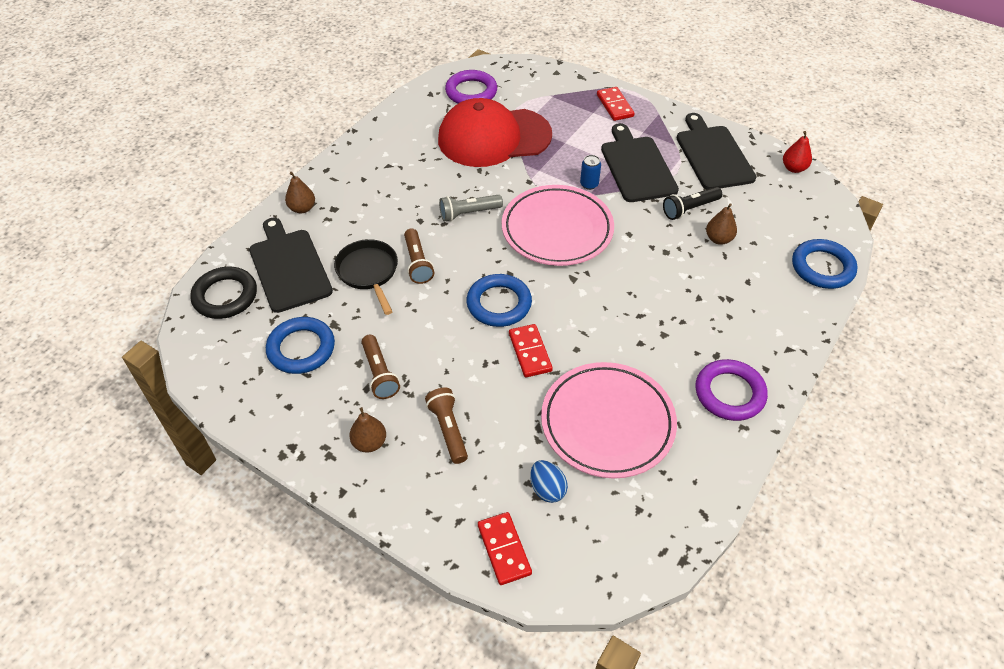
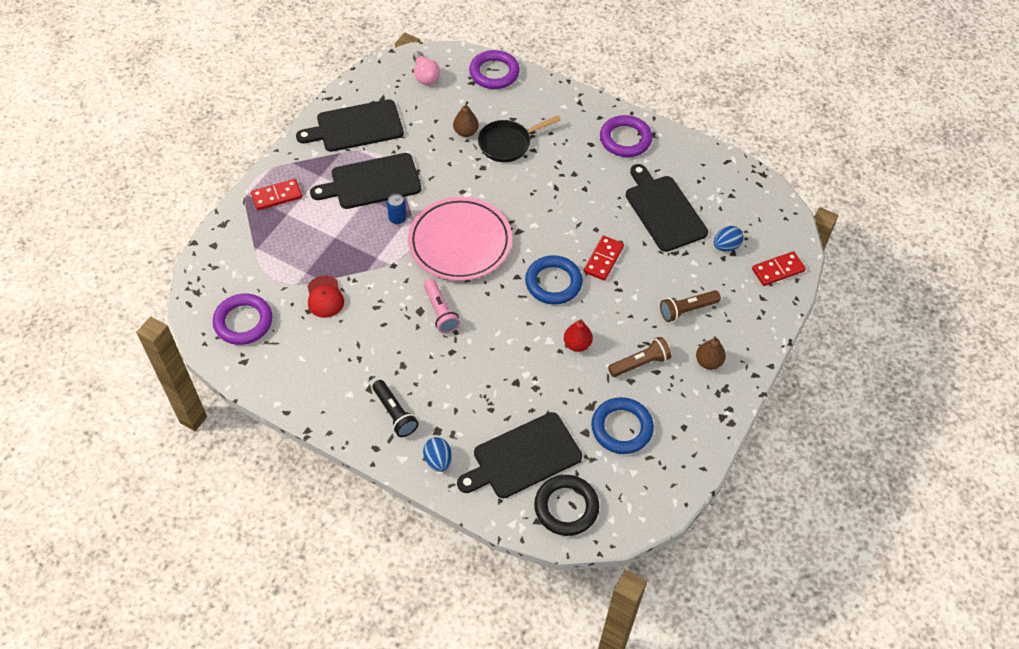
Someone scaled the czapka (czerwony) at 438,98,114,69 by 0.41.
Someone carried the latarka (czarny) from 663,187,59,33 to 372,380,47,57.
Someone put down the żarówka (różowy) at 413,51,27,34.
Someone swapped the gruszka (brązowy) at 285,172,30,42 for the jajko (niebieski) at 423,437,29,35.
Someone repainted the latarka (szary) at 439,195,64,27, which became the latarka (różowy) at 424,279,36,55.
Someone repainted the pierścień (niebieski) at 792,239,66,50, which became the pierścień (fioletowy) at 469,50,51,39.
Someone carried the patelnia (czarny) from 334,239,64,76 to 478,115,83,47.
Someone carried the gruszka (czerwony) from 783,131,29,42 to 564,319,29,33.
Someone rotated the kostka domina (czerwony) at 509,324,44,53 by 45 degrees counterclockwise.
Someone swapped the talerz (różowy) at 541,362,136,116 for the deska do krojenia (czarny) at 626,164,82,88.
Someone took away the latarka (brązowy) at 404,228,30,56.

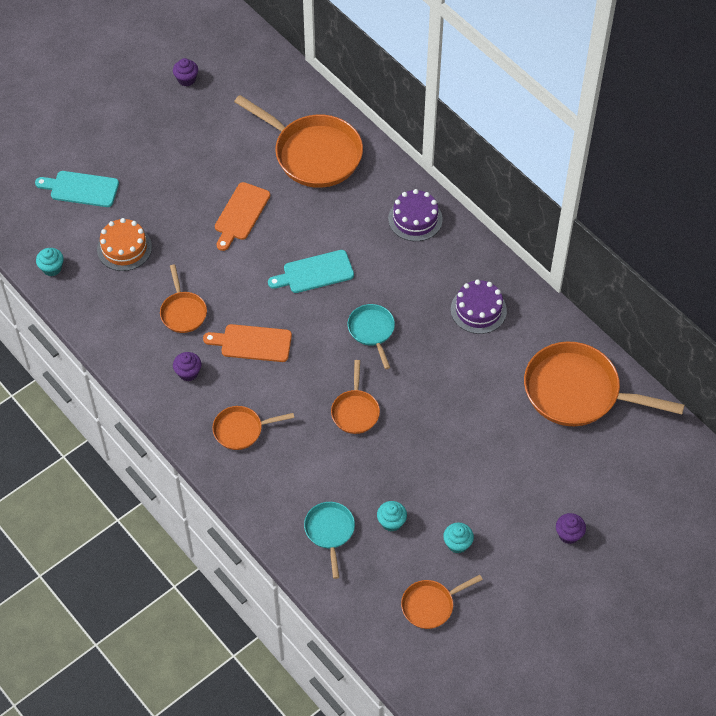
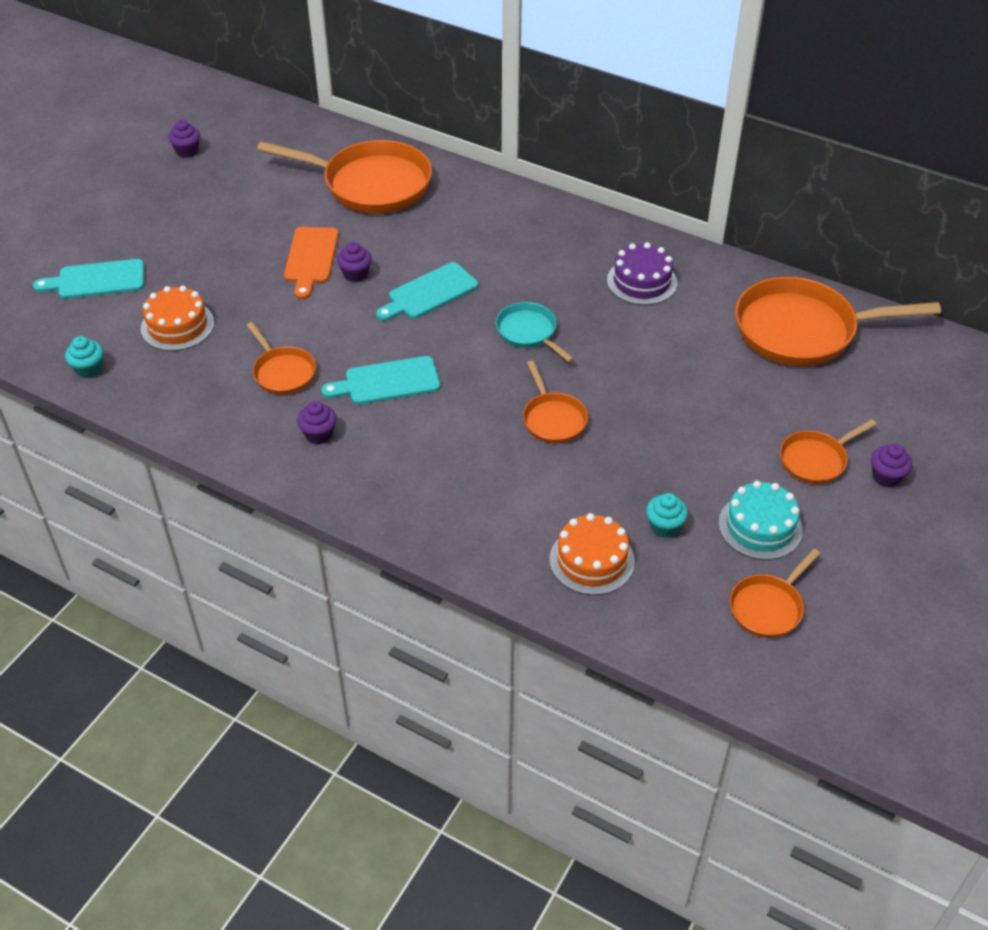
Someone repainted the deska do krojenia (pomarańczowy) at 203,324,89,38, which became the deska do krojenia (turkusowy) at 321,356,119,49.
Someone put down the muffinka (fioletowy) at 337,242,35,40.
Someone swapped the patelnia (turkusowy) at 304,502,51,77 for the tort (pomarańczowy) at 549,513,86,82.
Someone swapped the muffinka (turkusowy) at 443,523,31,31 for the tort (turkusowy) at 718,481,85,79.
Someone carried the patelnia (pomarańczowy) from 212,406,82,44 to 780,419,97,65.
Someone took away the tort (fioletowy) at 388,189,55,52.

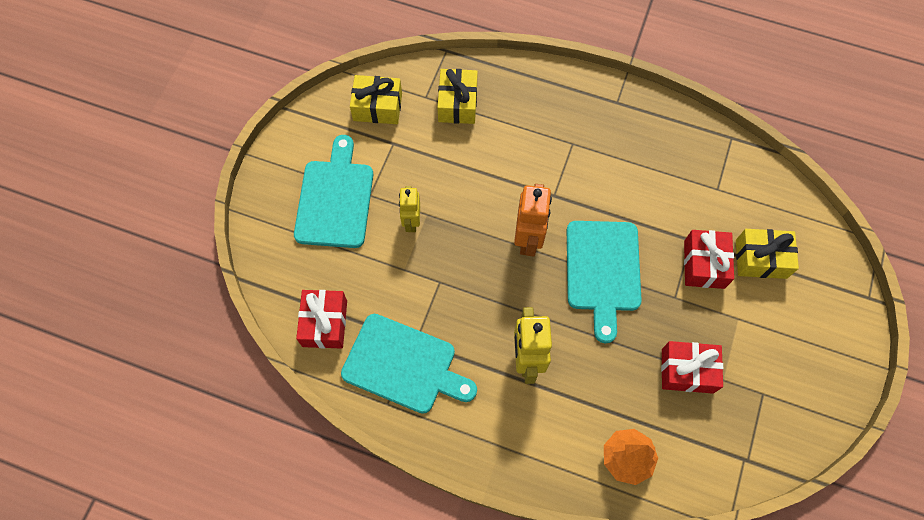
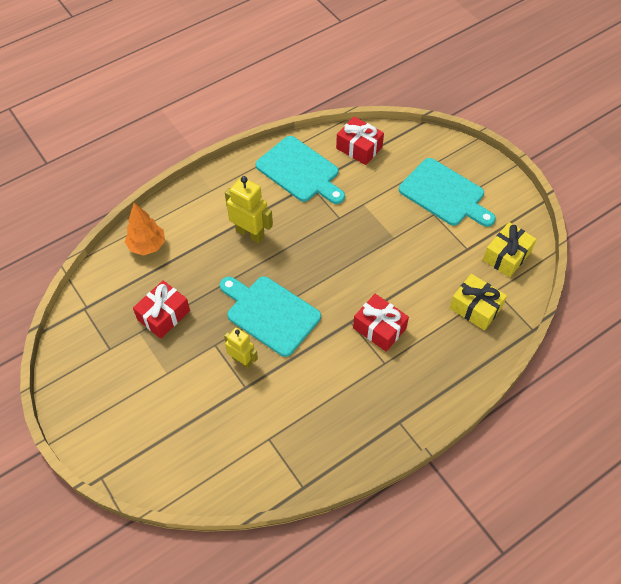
Someone carried the robot (żółty) from 399,186,21,46 to 224,327,34,41.
Someone rotated the deska do krojenia (turkusowy) at 341,314,136,100 by 105 degrees counterclockwise.
Someone carried the prezent (czerwony) from 684,230,50,59 to 353,294,56,58.
Someone took away the robot (pomarańczowy) at 514,184,38,73.
Someone took away the prezent (żółty) at 736,229,63,50.

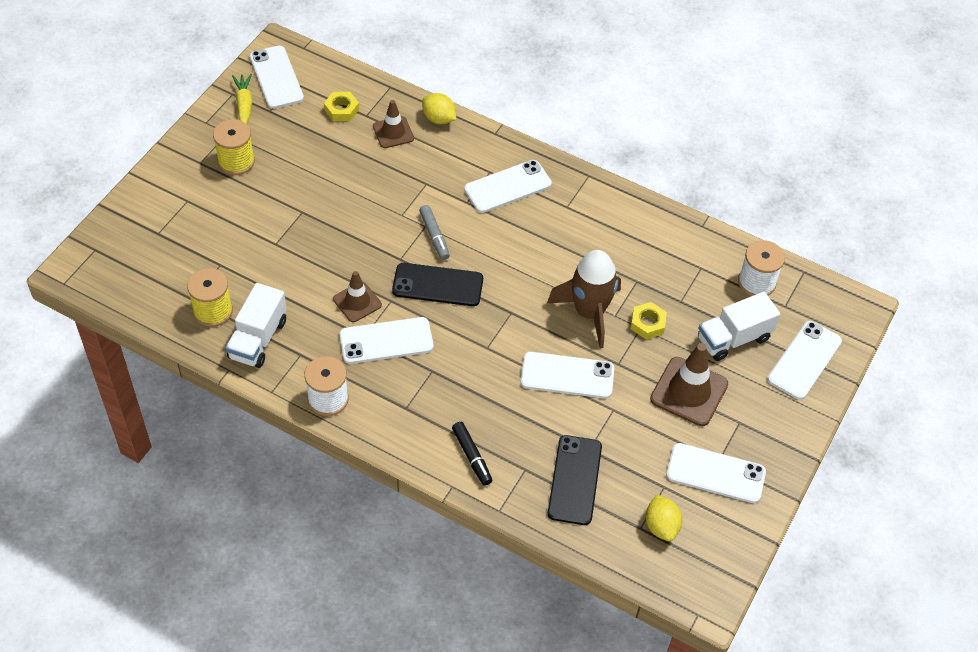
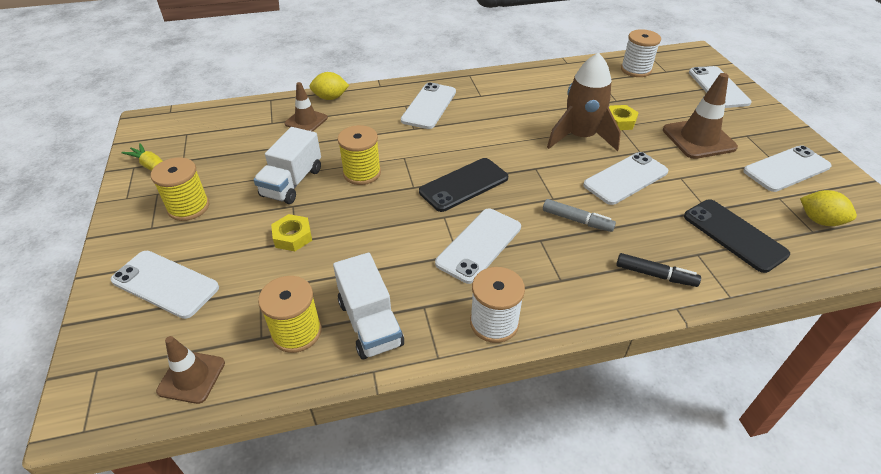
Someone carried the telefon (biały) from 250,46,54,63 to 111,251,108,68.
Someone carried the pachołek (brązowy) from 333,271,49,51 to 156,336,69,68.
Someone carried the ciężarówka (biały) from 698,292,82,69 to 253,127,68,77.
Someone carried the nakrętka (żółty) from 324,92,35,29 to 271,214,41,37.
Someone put down the szpulka (żółty) at 337,125,44,60.
Someone carried the flamaster (szary) from 419,205,31,55 to 543,199,73,33.

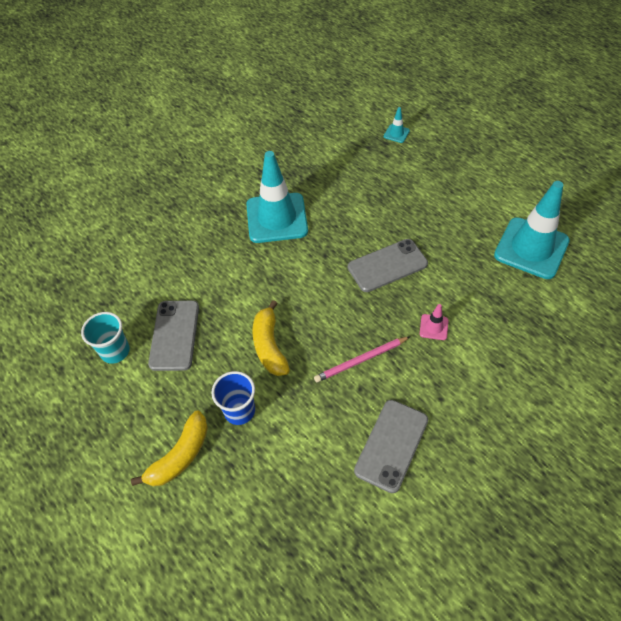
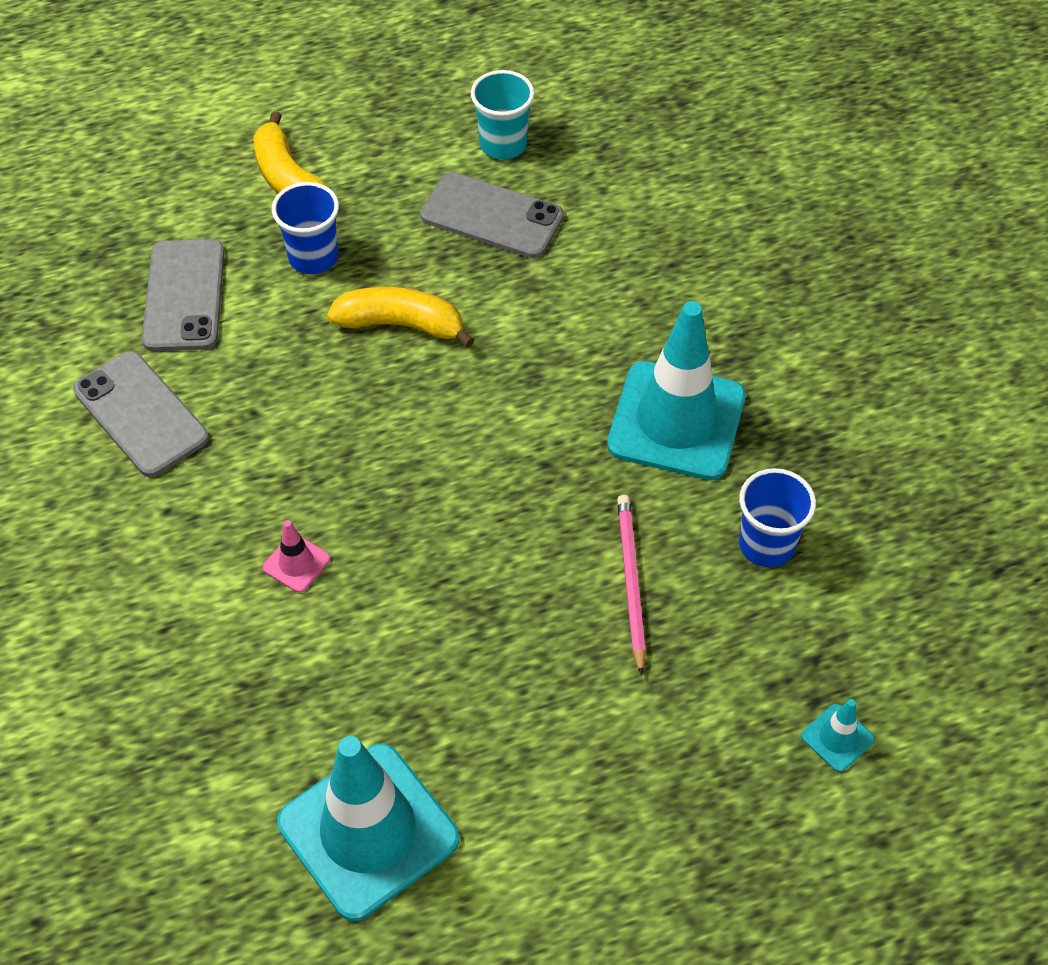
Someone carried the telefon (szary) from 348,239,80,53 to 142,239,83,112.
Someone carried the ołówek (różowy) from 314,336,96,46 to 617,495,29,181.
Someone put down the szklanka (niebieski) at 739,468,77,100.

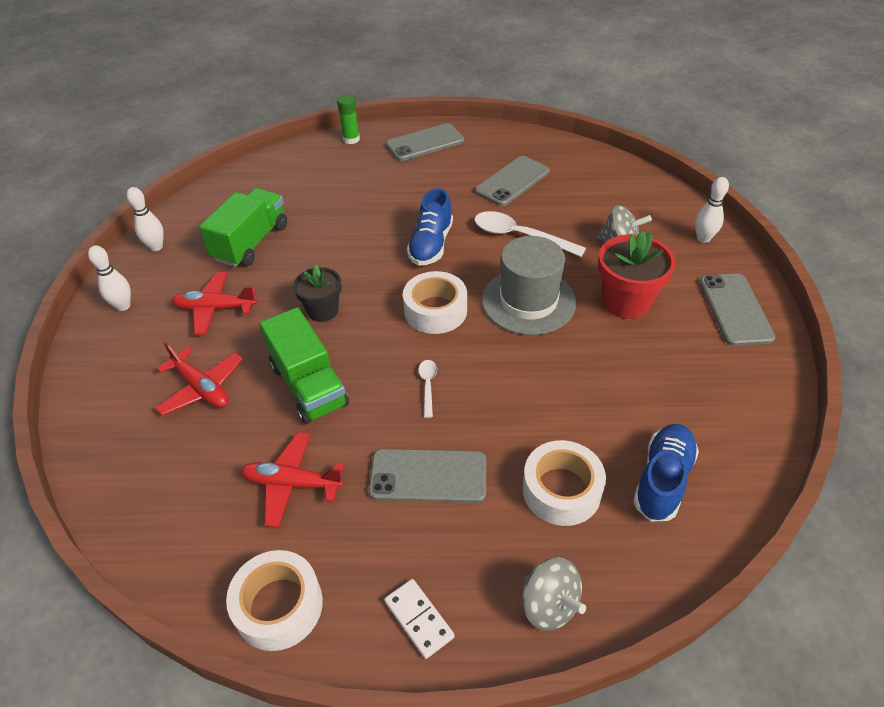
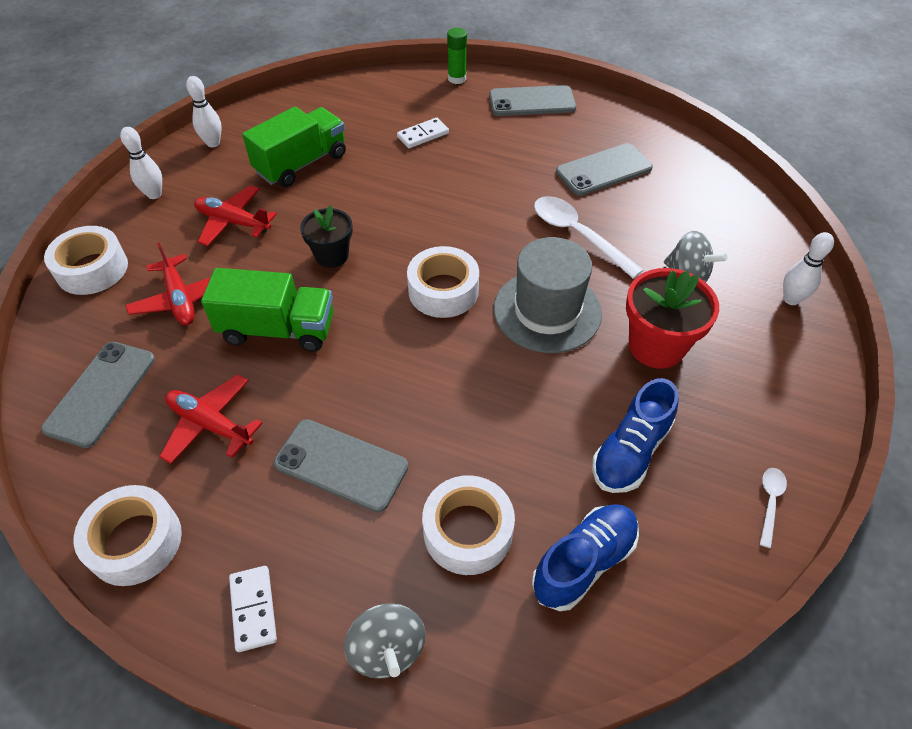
Someone carried the telefon (szary) from 699,273,76,73 to 41,342,114,106.
Someone put down the taśma klejąca (biały) at 44,226,84,69.
Someone rotated the ciężarówka (zielony) at 260,307,89,117 by 75 degrees counterclockwise.
Someone put down the kostka domina (biały) at 397,117,52,31.
Someone carried the but (niebieski) from 407,188,46,77 to 592,378,86,115.
Someone carried the łyżka (biały) from 418,360,19,58 to 760,468,27,80.

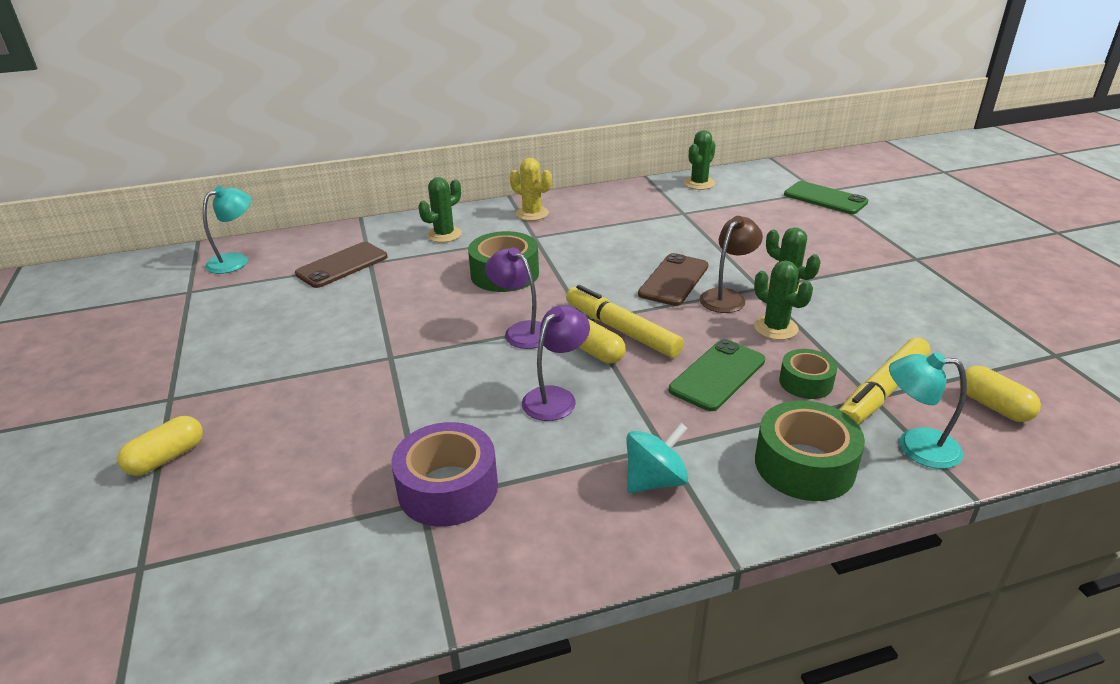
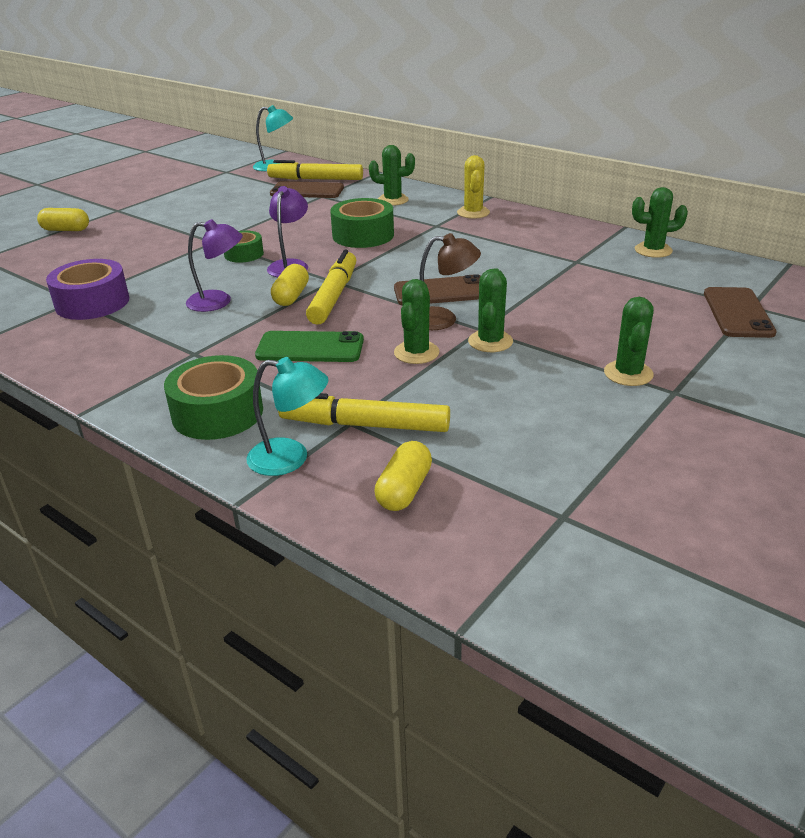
Someone carried the taśma klejąca (zielony) from 779,349,58,50 to 224,231,40,32.
Someone rotated the lampka (turkusowy) at 889,352,78,117 by 120 degrees clockwise.
Someone put down the flamaster (żółty) at 267,160,96,20.
Someone put down the kaktus (zielony) at 604,297,50,89.
Someone repainted the telefon (zielony) at 784,181,84,33, which became the telefon (brązowy) at 704,287,73,51.
Someone took away the bączek (turkusowy) at 626,423,62,70.

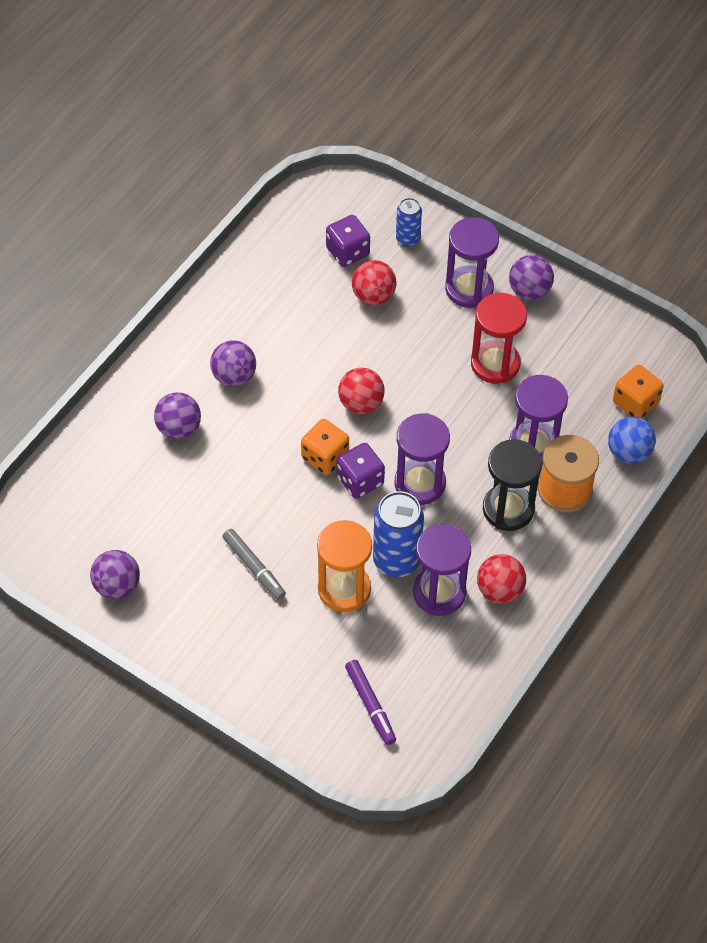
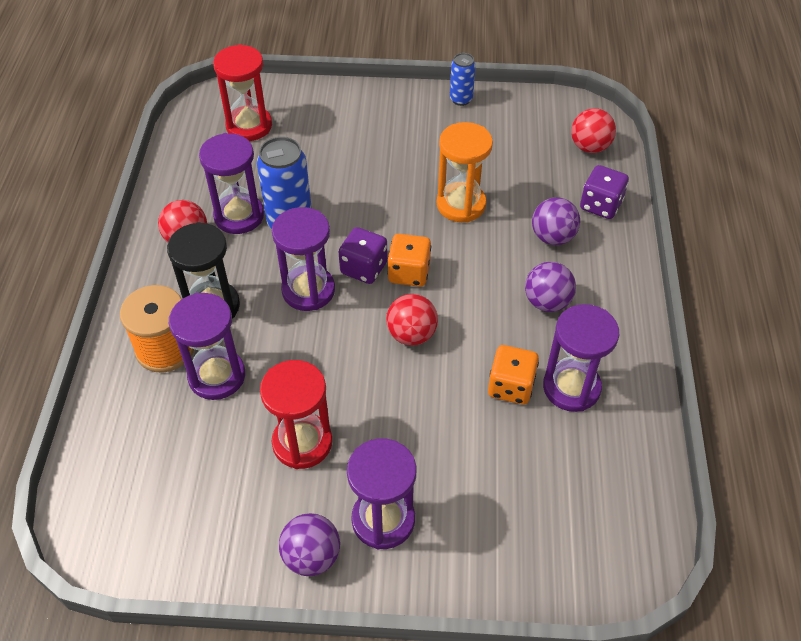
Someone swapped the flamaster (fioletowy) at 345,660,51,85 for the klepsydra (czerwony) at 213,44,59,97.
Someone carried the klepsydra (pomarańczowy) from 317,520,55,92 to 437,122,56,100.
Someone carried the puszka (niebieski) from 396,198,26,49 to 450,53,26,53.
Someone carried the kostka do gry (pomarańczowy) from 613,365,51,53 to 488,345,51,60.
Someone put down the klepsydra (fioletowy) at 543,304,76,108.
Someone carried the piłka (czerwony) from 352,260,44,45 to 571,108,45,45.
Someone carried the kostka do gry (fioletowy) from 326,215,44,52 to 580,165,49,54.
Someone took away the piłka (fioletowy) at 90,550,50,49.
Someone took away the flamaster (szary) at 223,529,63,71.
Someone took away the piłka (niebieski) at 608,417,48,47.

